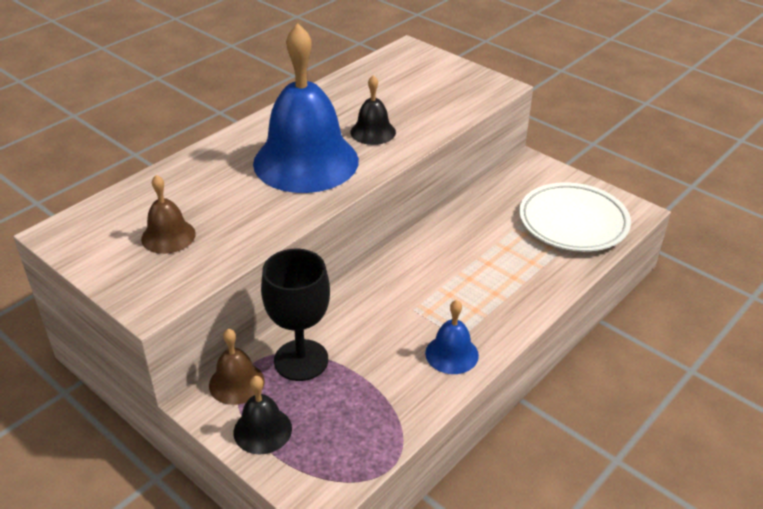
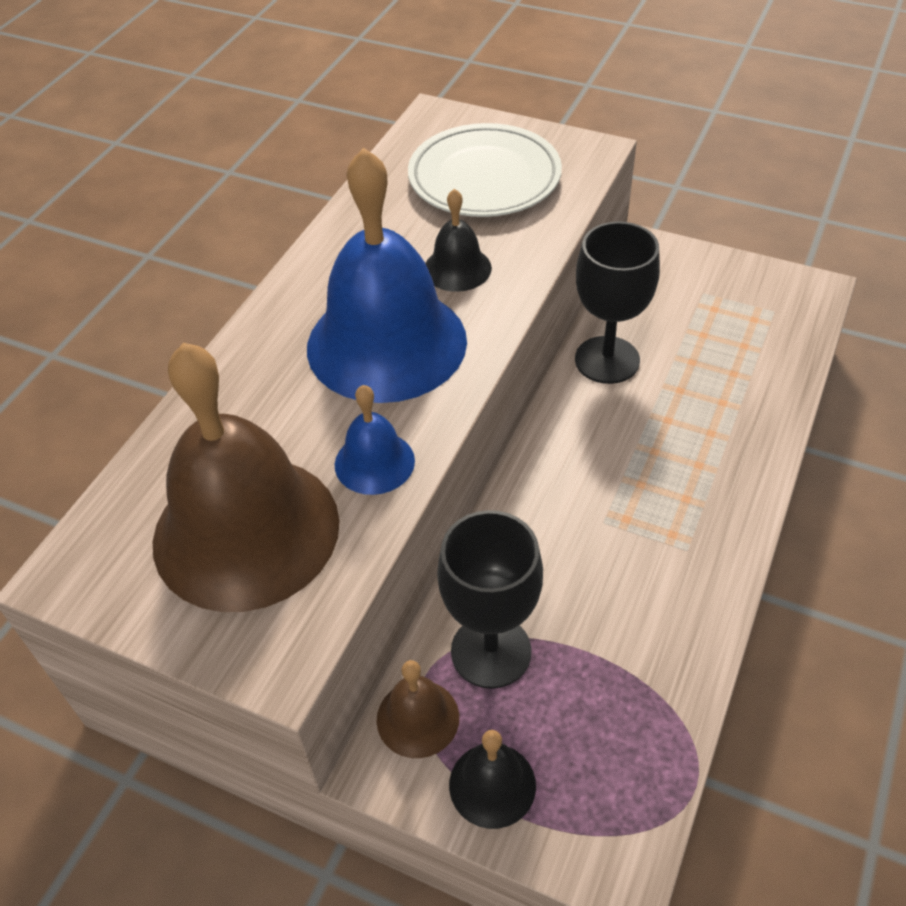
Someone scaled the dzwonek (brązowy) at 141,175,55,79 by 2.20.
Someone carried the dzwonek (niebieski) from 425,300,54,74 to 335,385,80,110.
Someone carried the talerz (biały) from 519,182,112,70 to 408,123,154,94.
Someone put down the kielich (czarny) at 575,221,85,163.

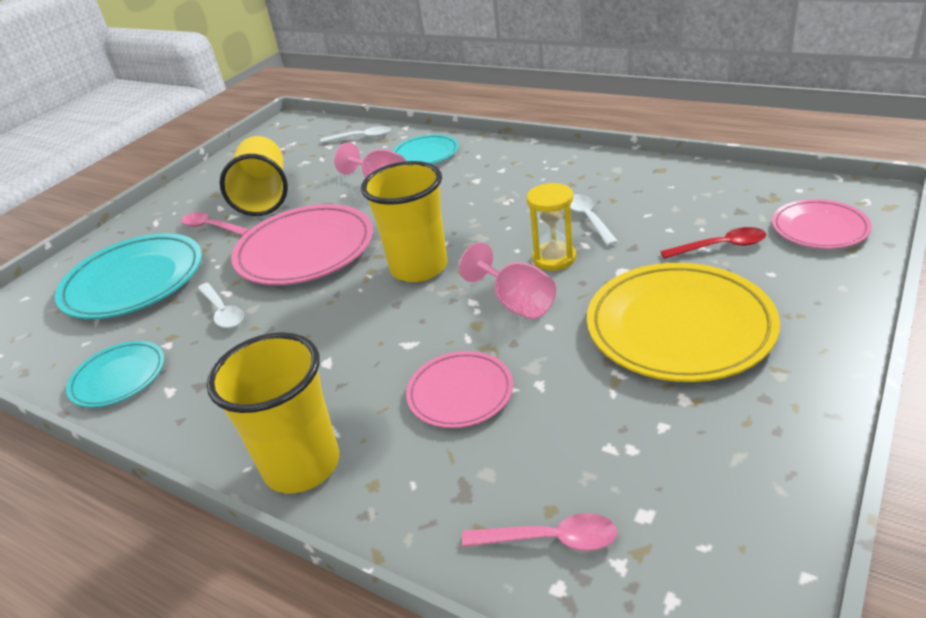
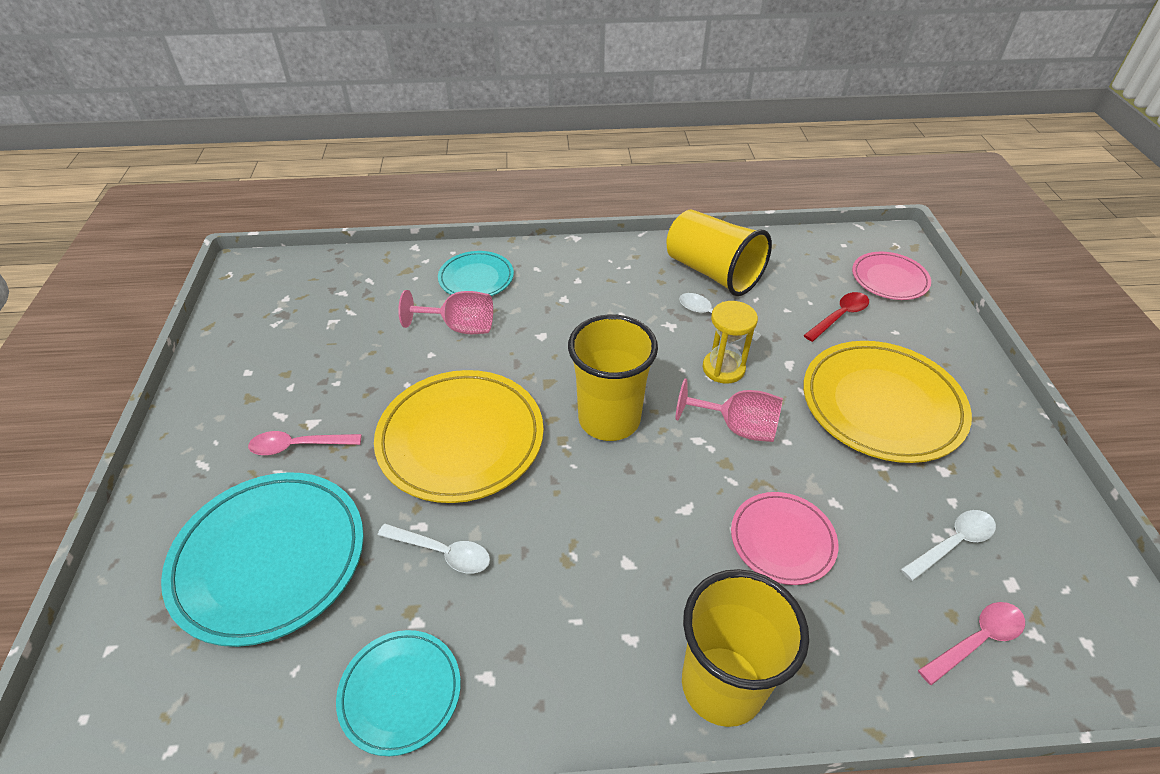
Someone repainted the talerz (różowy) at 231,204,142,81, which became the talerz (żółty) at 374,370,170,133.
Someone carried the szklanka (żółty) from 220,136,68,80 to 667,210,105,86.
Someone carried the łyżka (biały) from 320,126,71,17 to 900,510,96,71.

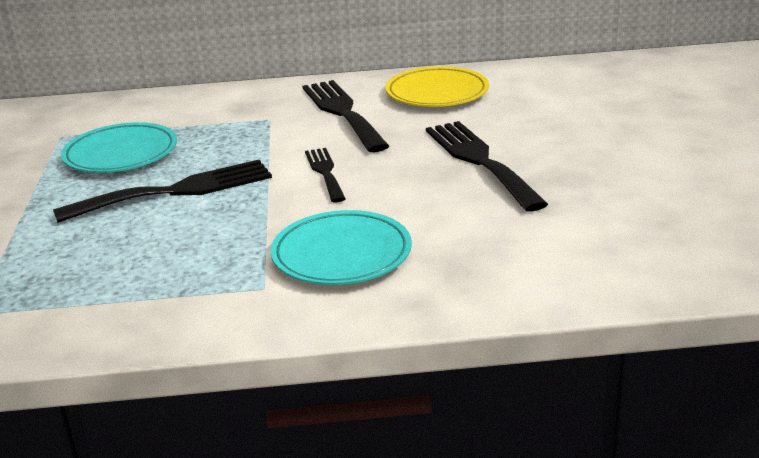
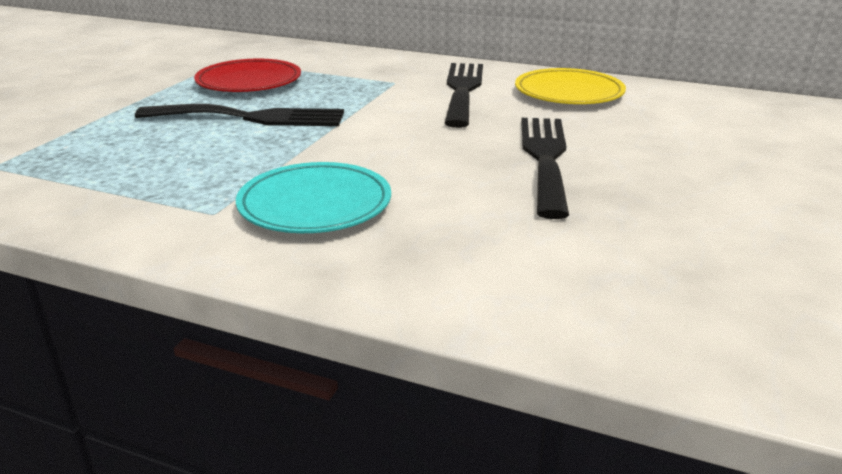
Someone repainted the talerz (turkusowy) at 61,122,116,51, which became the talerz (czerwony) at 194,59,107,33.
Someone took away the widelec (czarny) at 305,148,41,55.

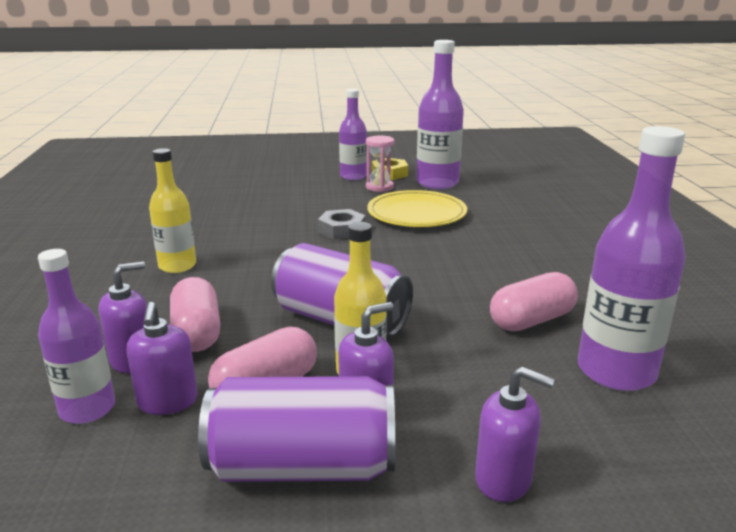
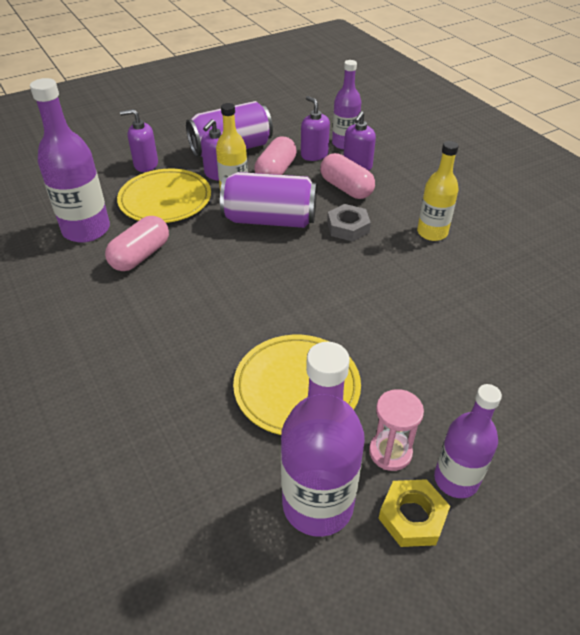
Someone put down the talerz (żółty) at 117,169,94,54.
Someone carried the nakrętka (szary) from 318,209,48,31 to 327,204,44,38.

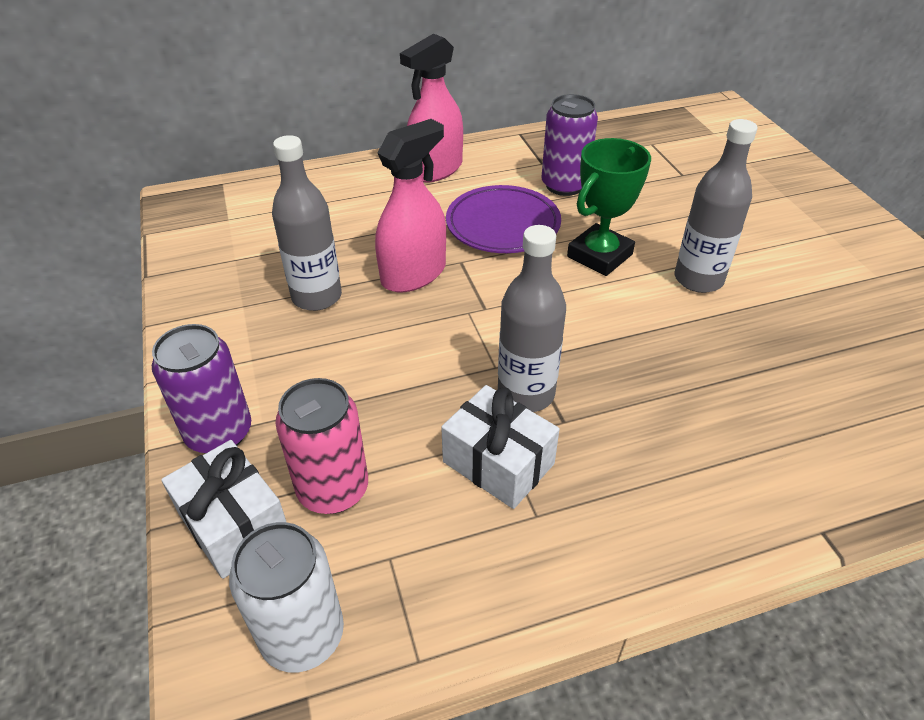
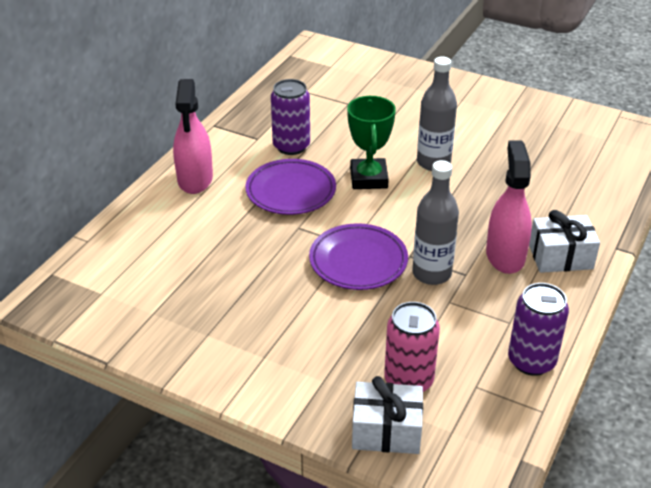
Someone put down the talerz (fioletowy) at 309,223,99,67.
Someone carried the spryskiwacz (różowy) from 375,119,71,173 to 486,140,46,134.
Someone carried the puszka (fioletowy) from 152,324,99,129 to 508,283,61,93.
Someone carried the prezent (biały) from 441,385,119,124 to 529,210,71,63.
Someone took away the puszka (biały) at 229,522,115,151.
Someone took away the butelka (szary) at 272,135,70,176.

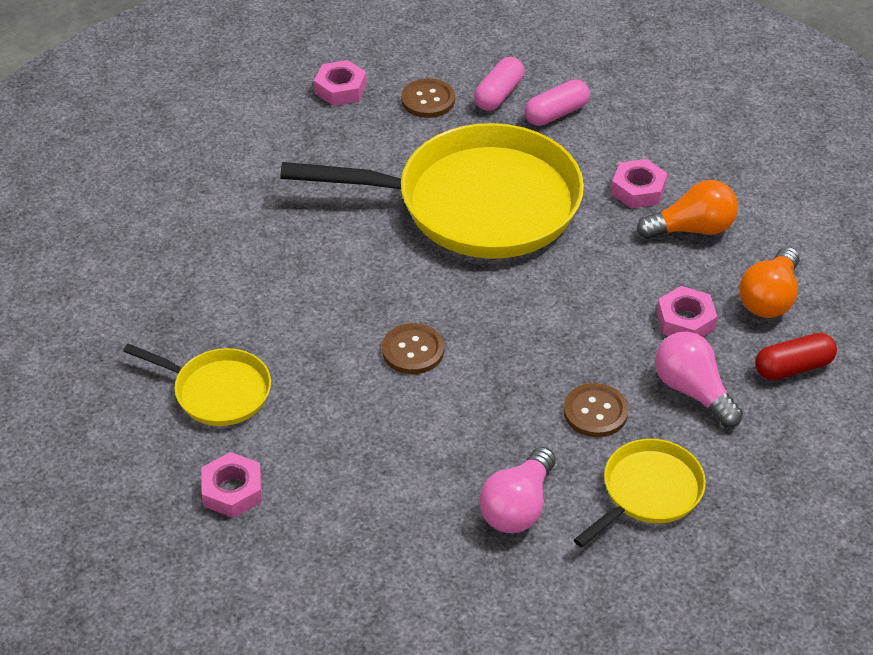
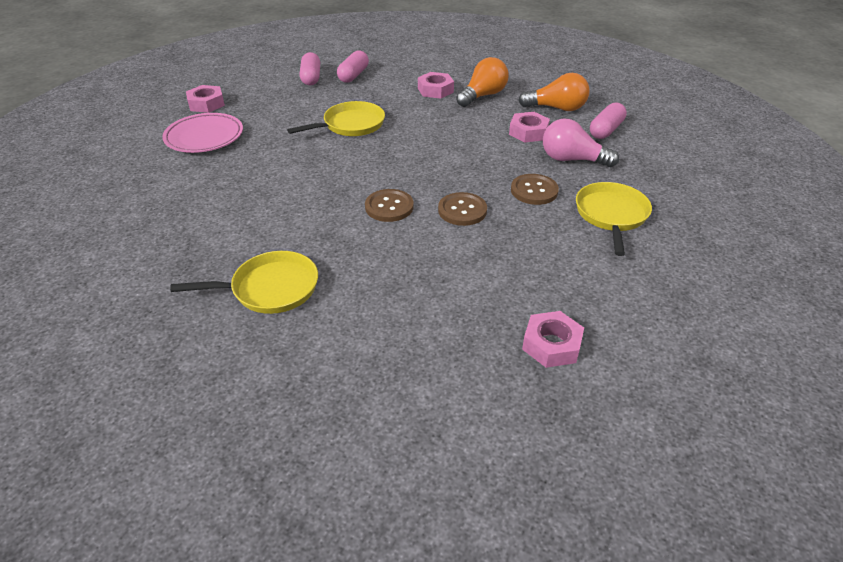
Someone put down the talerz (różowy) at 162,113,81,40.
Someone scaled the patelnia (żółty) at 280,123,304,136 by 0.48.
Someone carried the guzik (brązowy) from 401,78,54,40 to 438,192,49,34.
Someone rotated the żarówka (pomarańczowy) at 739,247,61,71 by 75 degrees counterclockwise.
Someone carried the nakrętka (różowy) from 202,452,60,66 to 522,311,62,57.
Someone repainted the kapsułka (czerwony) at 755,333,82,47, which became the kapsułka (różowy) at 590,102,37,37.
Someone took away the żarówka (różowy) at 479,447,77,86.

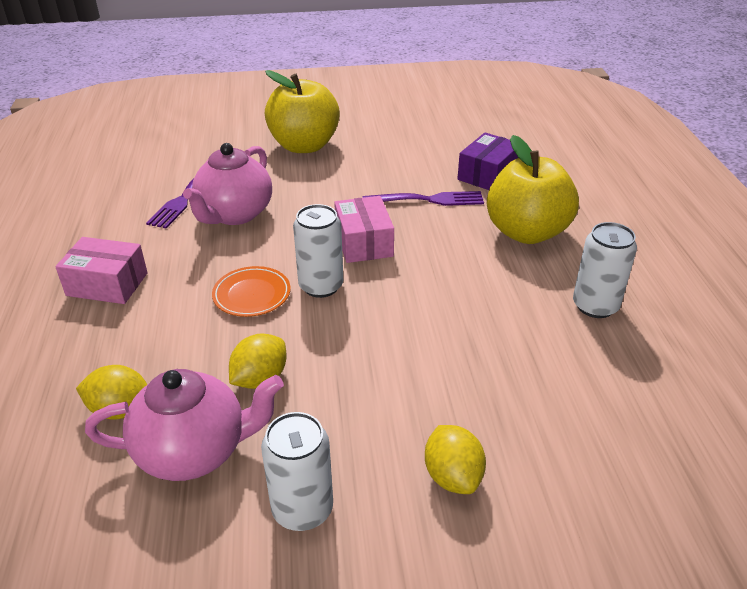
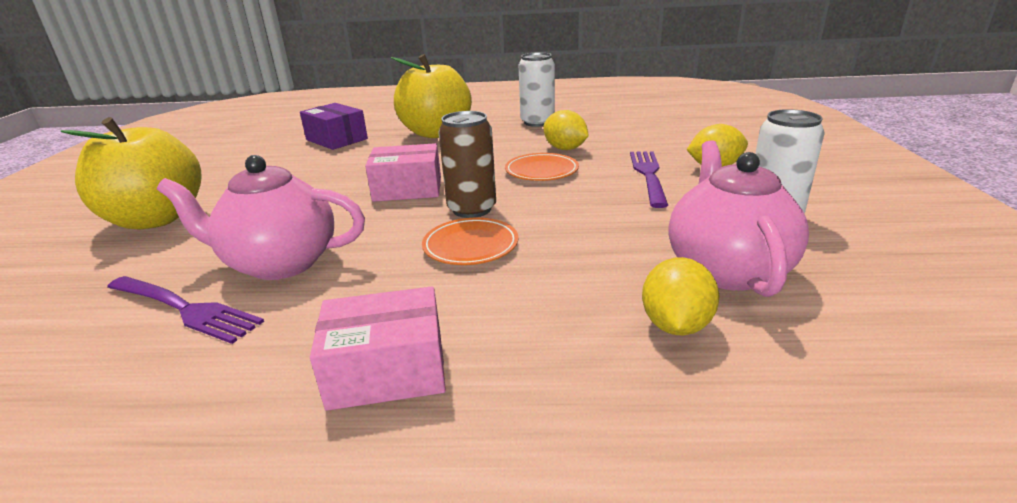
Someone rotated the imbryk (różowy) at 183,143,89,82 by 150 degrees clockwise.
Someone rotated the pudełko (różowy) at 55,237,93,67 by 60 degrees clockwise.
Someone repainted the puszka (biały) at 293,204,50,94, which became the puszka (brązowy) at 438,111,58,107.
Someone put down the talerz (pomarańczowy) at 505,153,74,28.
Someone carried the cytryna (żółty) from 229,333,57,56 to 543,110,46,40.
Someone carried the widelec (fioletowy) from 362,191,122,15 to 630,151,38,57.

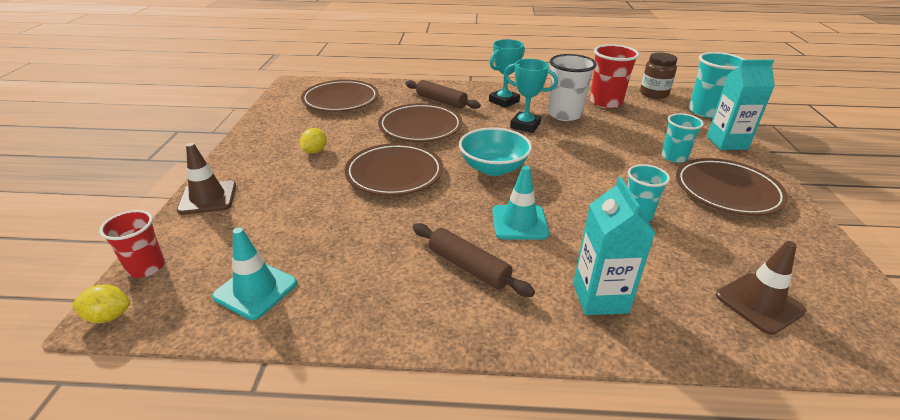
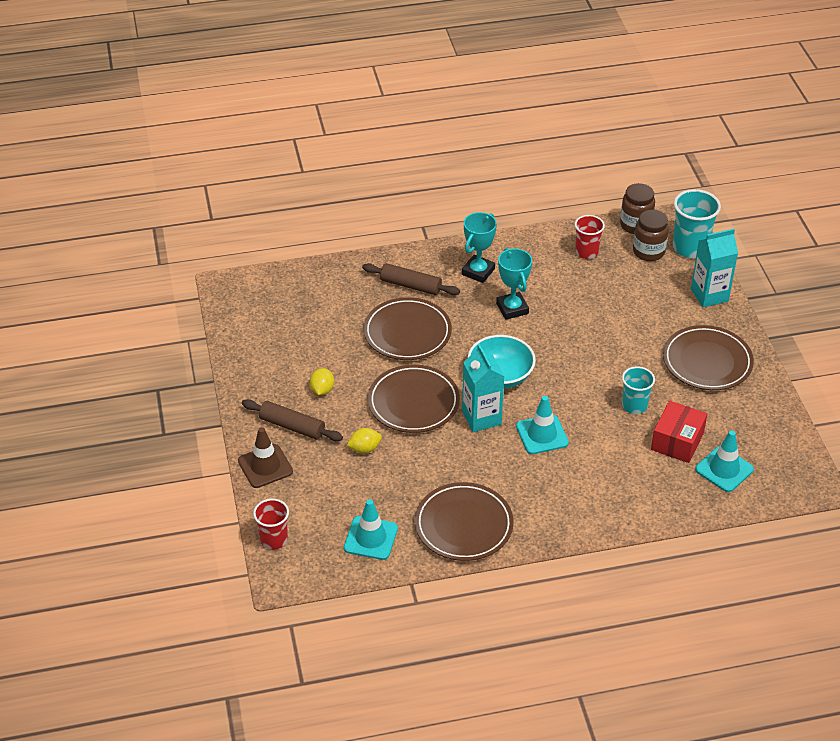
Someone carried the wałek do ciasta (brązowy) from 413,223,122,74 to 242,399,101,42.
Someone carried the cytryna (żółty) from 72,284,58,39 to 347,428,35,26.
Someone carried the talerz (brązowy) from 301,80,78,32 to 415,482,99,79.
Someone carried the karton mleka (turkusowy) from 573,177,82,138 to 462,344,42,88.
Someone rotated the puchar (turkusowy) at 504,59,54,74 by 60 degrees clockwise.
Someone scaled the szklanka (czerwony) at 590,44,49,65 by 0.65.
Someone put down the słoik (brązowy) at 633,210,36,51.
Someone put down the pudełko (czerwony) at 651,401,56,62.
Someone repainted the pachołek (brązowy) at 716,241,90,94, which became the pachołek (turkusowy) at 695,430,59,62.
Someone took away the szklanka (biały) at 548,54,49,67.
Someone took away the szklanka (turkusowy) at 662,113,42,50.

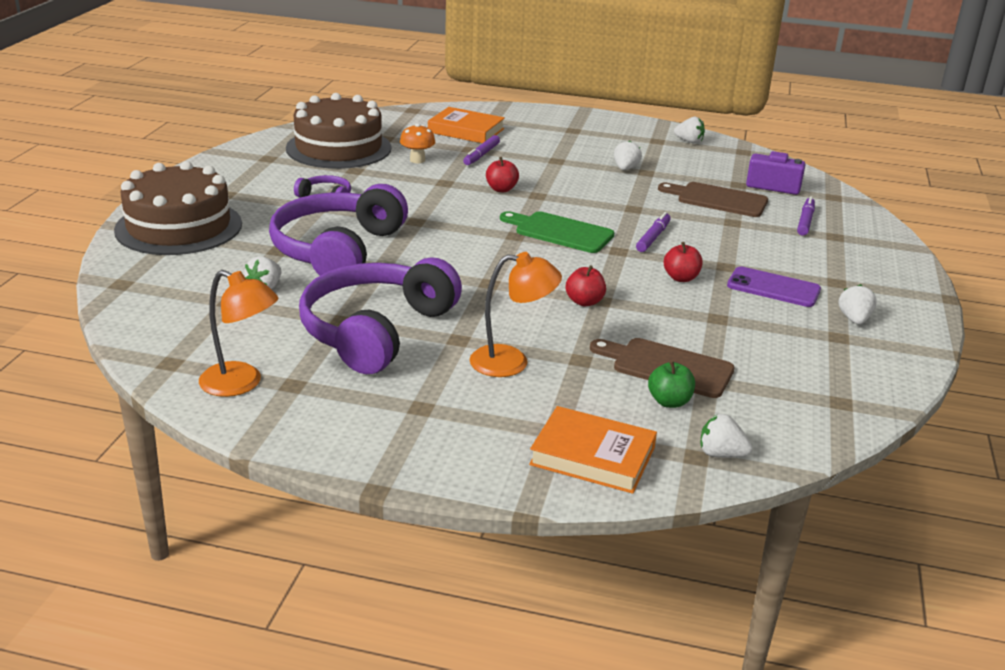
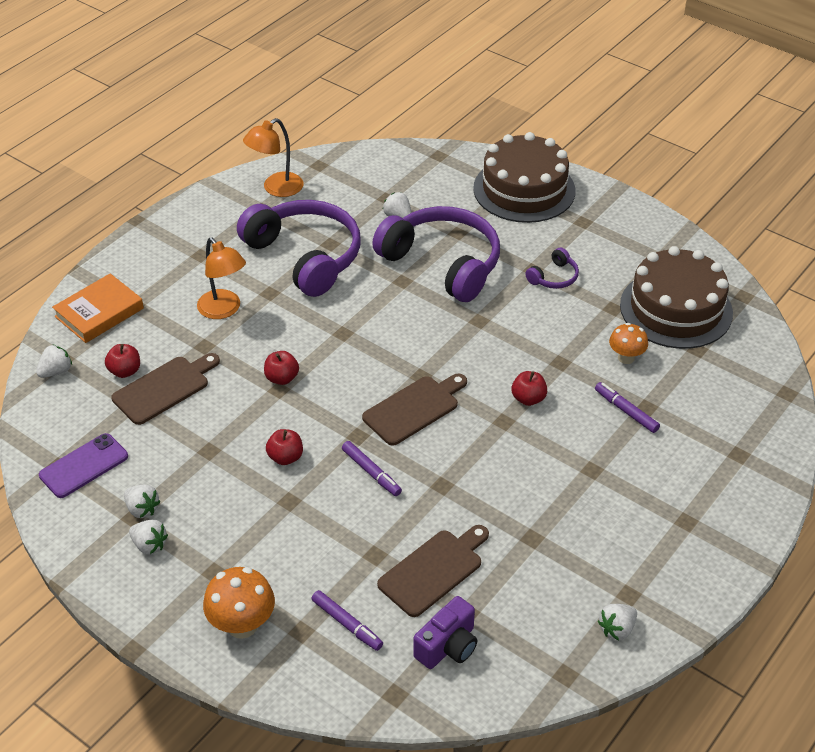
Someone carried the telefon (fioletowy) from 727,267,94,40 to 39,433,89,65.
Someone repainted the jabłko (zielony) at 648,360,47,48, which became the jabłko (czerwony) at 105,344,35,34.
Someone carried the truskawka (biały) from 614,141,28,29 to 124,485,37,33.
Someone rotated the lampka (pomarańczowy) at 470,252,92,125 by 60 degrees counterclockwise.
Someone put down the grzyb (pomarańczowy) at 203,567,72,72.
Someone repainted the deska do krojenia (zielony) at 500,211,114,42, which became the deska do krojenia (brązowy) at 362,374,105,71.
Someone took away the książka (pomarańczowy) at 428,107,77,36.

